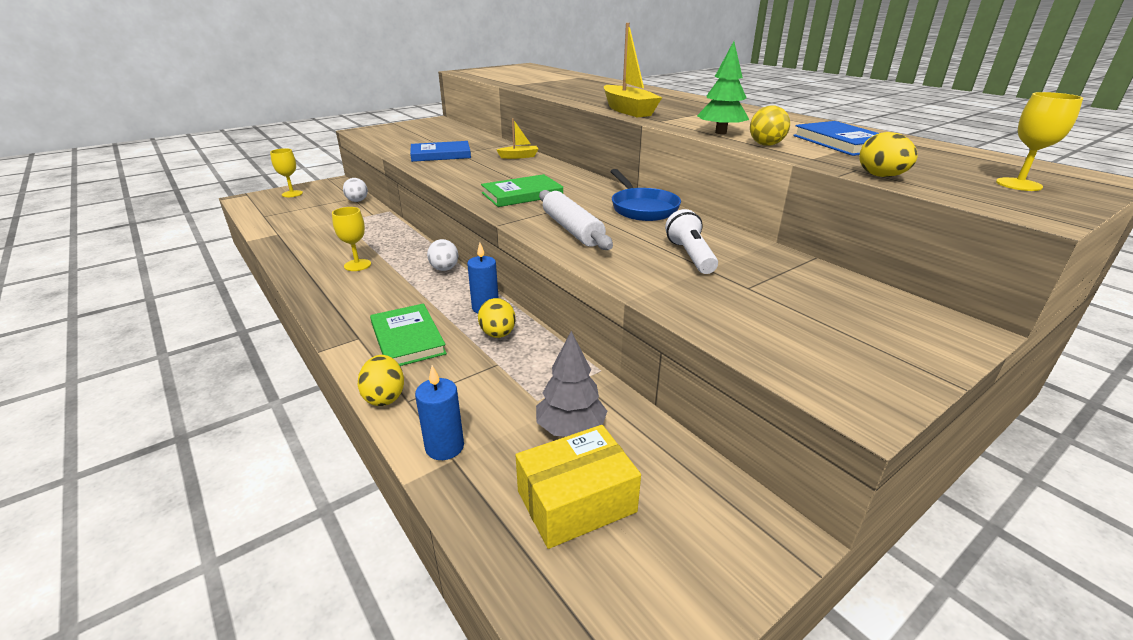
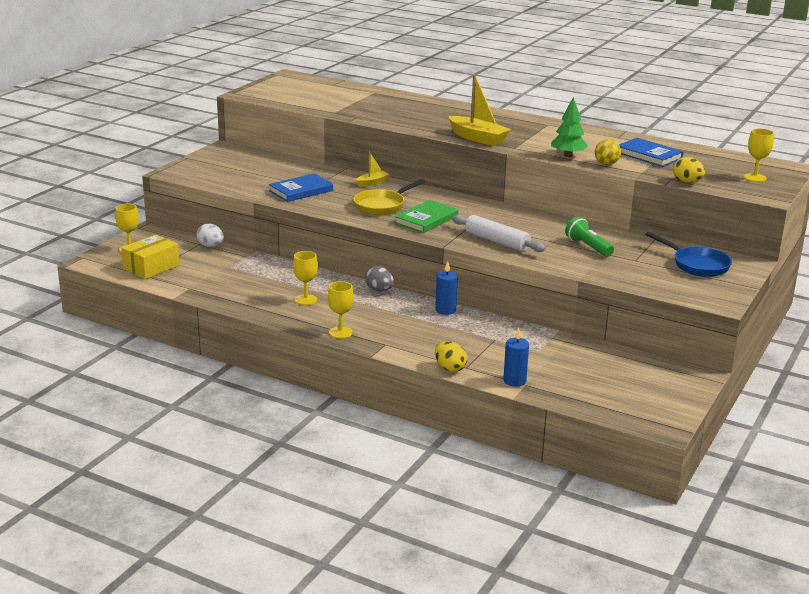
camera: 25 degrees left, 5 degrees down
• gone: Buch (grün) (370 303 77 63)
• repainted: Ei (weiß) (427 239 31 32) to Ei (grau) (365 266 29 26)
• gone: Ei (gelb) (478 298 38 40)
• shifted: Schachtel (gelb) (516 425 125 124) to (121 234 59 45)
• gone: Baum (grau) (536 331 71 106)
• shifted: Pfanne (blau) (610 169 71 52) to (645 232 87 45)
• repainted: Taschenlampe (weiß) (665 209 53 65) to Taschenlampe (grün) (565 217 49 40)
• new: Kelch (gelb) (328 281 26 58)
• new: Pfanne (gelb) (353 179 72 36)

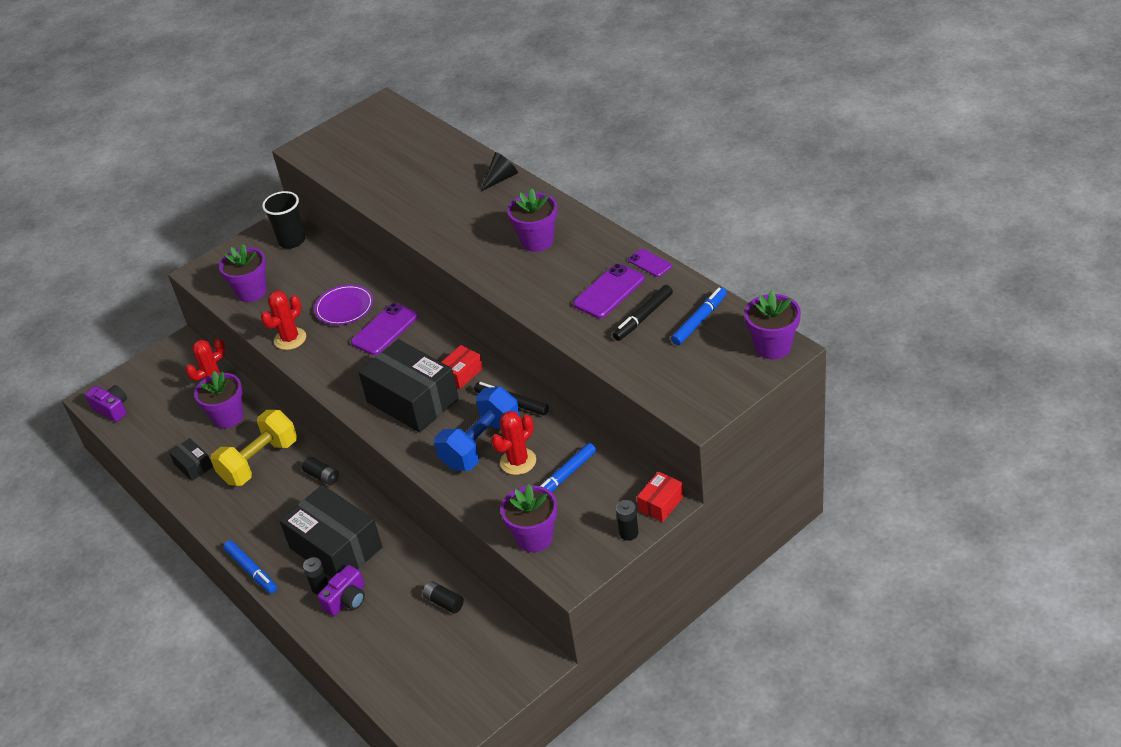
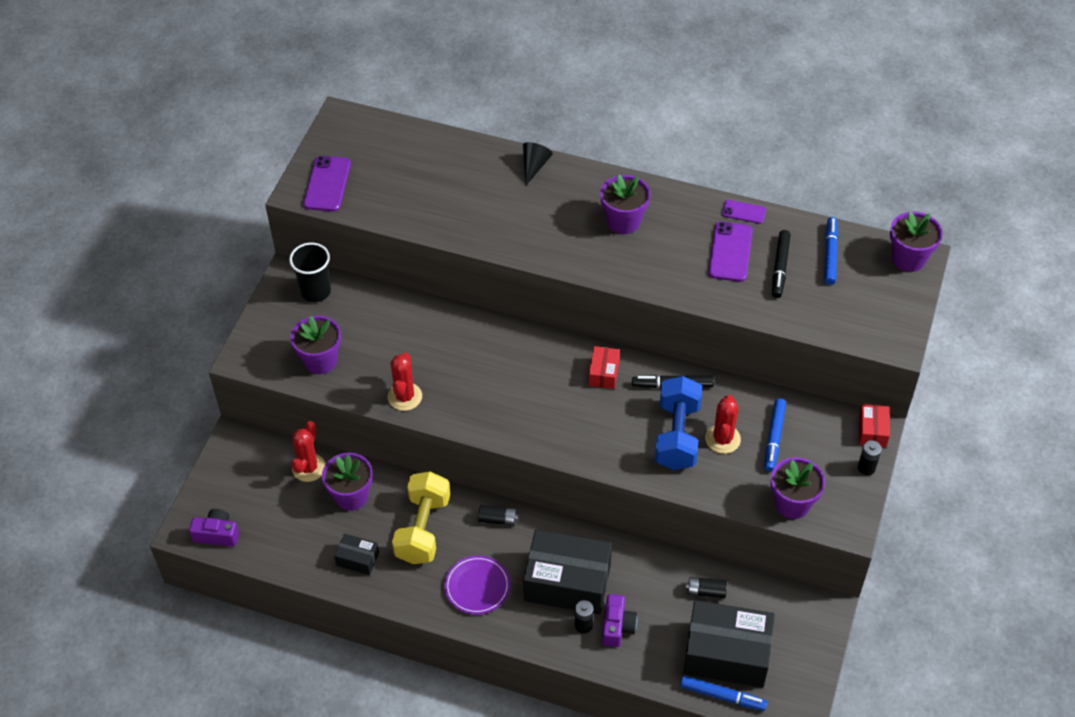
camera: 35 degrees left, 10 degrees up
• shifted: Filzstift (blau) (223 540 54 54) to (680 675 88 36)
• shifted: Teller (lila) (314 285 60 40) to (444 555 66 60)
• shifted: Handy (lila) (351 303 67 52) to (303 156 48 55)
• shifted: Schachtel (schwarz) (358 339 101 94) to (683 600 92 88)

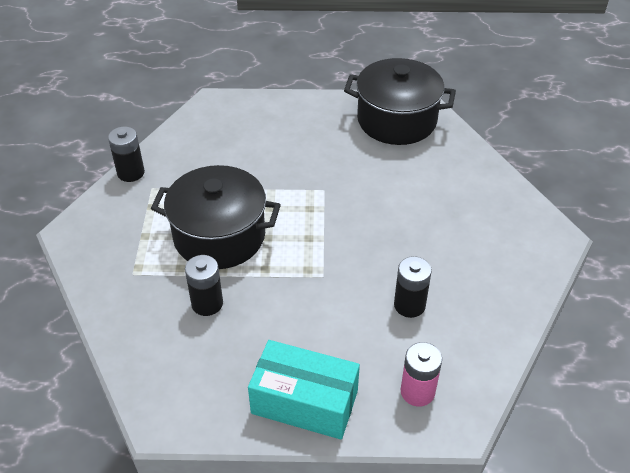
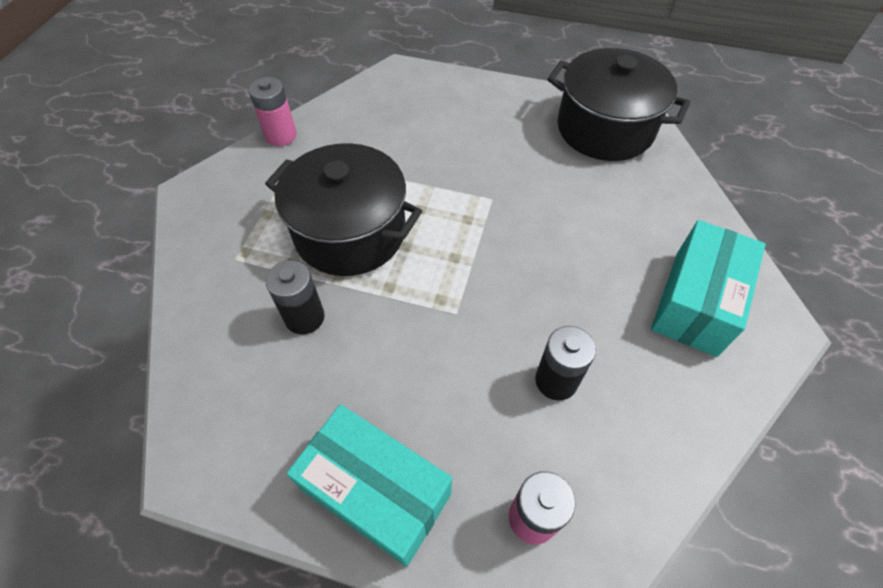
camera: 15 degrees right, 10 degrees up
• repainted: Batterie (schwarz) (108 126 37 56) to Batterie (rosa) (248 77 49 69)
• new: Schachtel (türkis) (651 220 115 137)

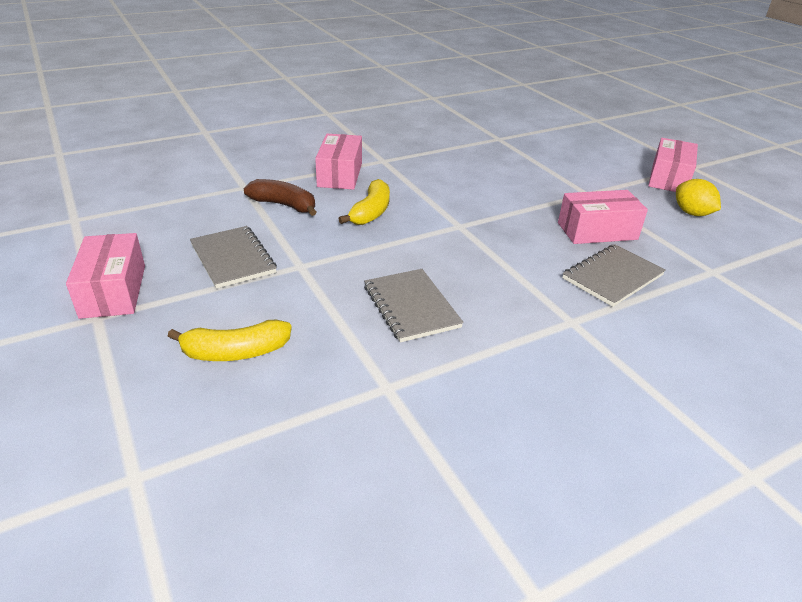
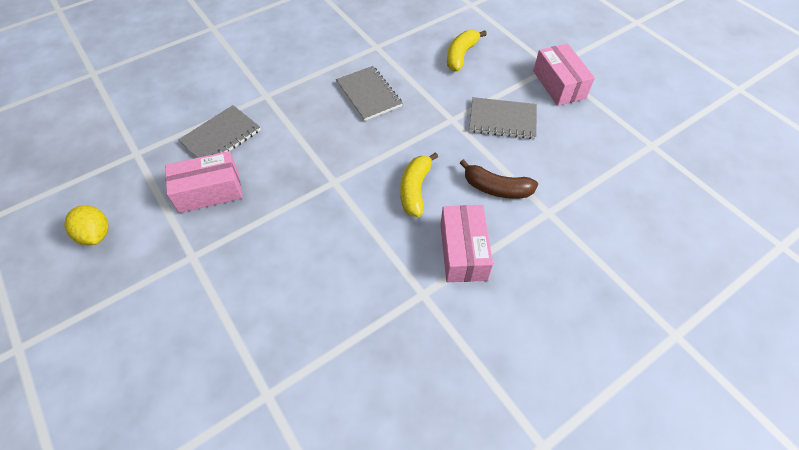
camera: 175 degrees right, 20 degrees up
• rotated: Banane (gelb) (168 320 124 41) = (447 30 40 41) 45 degrees counterclockwise
• rotated: Notizbuch (grau) (190 226 87 63) = (469 97 68 42) 45 degrees counterclockwise
• gone: Schachtel (rosa) (648 138 50 54)

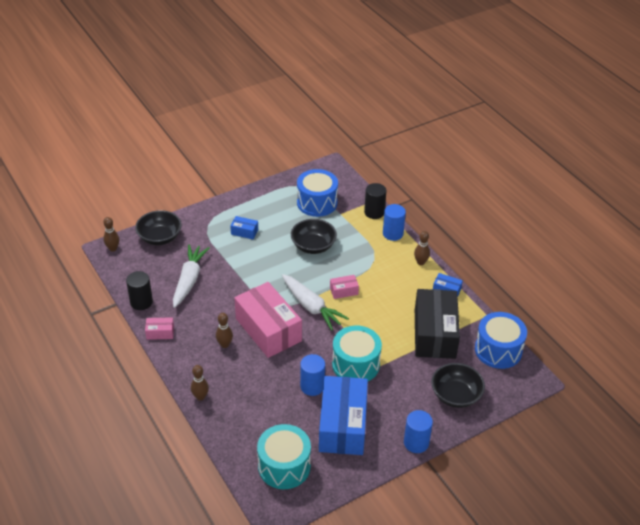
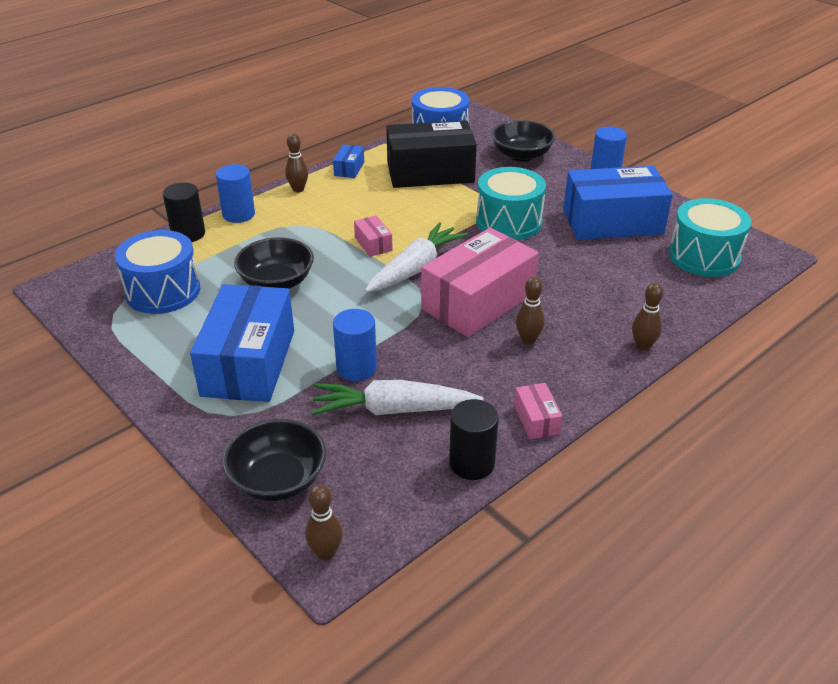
camera: 100 degrees left, 5 degrees down
• scaled: Schachtel (blau) (230 216 28 23) = (190 284 104 118) x2.37
• shifted: Vollzylinder (blau) (300 354 25 42) to (333 309 44 72)

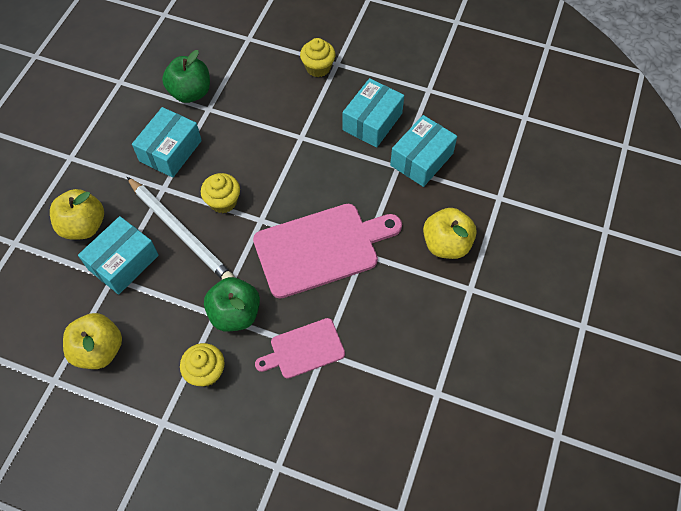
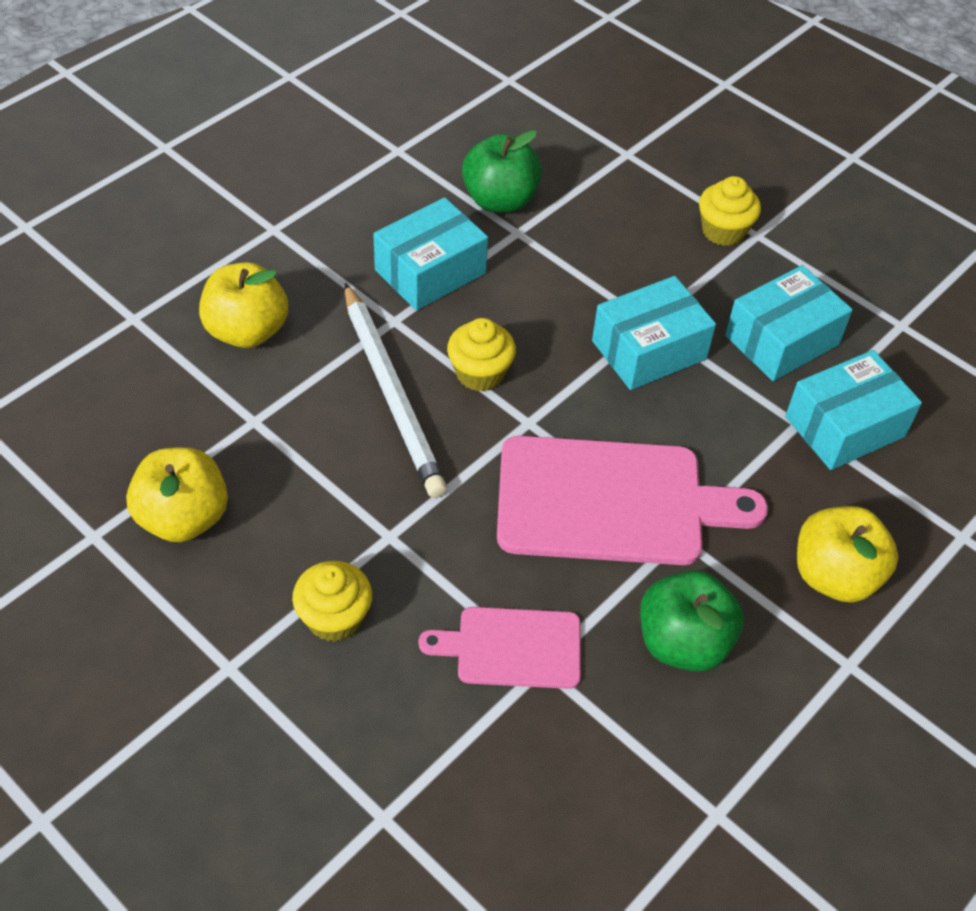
camera: 20 degrees right, 10 degrees down
• shifted: Schachtel (türkis) (78 216 81 78) to (592 276 124 114)
• shifted: Apfel (grün) (204 277 56 54) to (640 570 104 102)

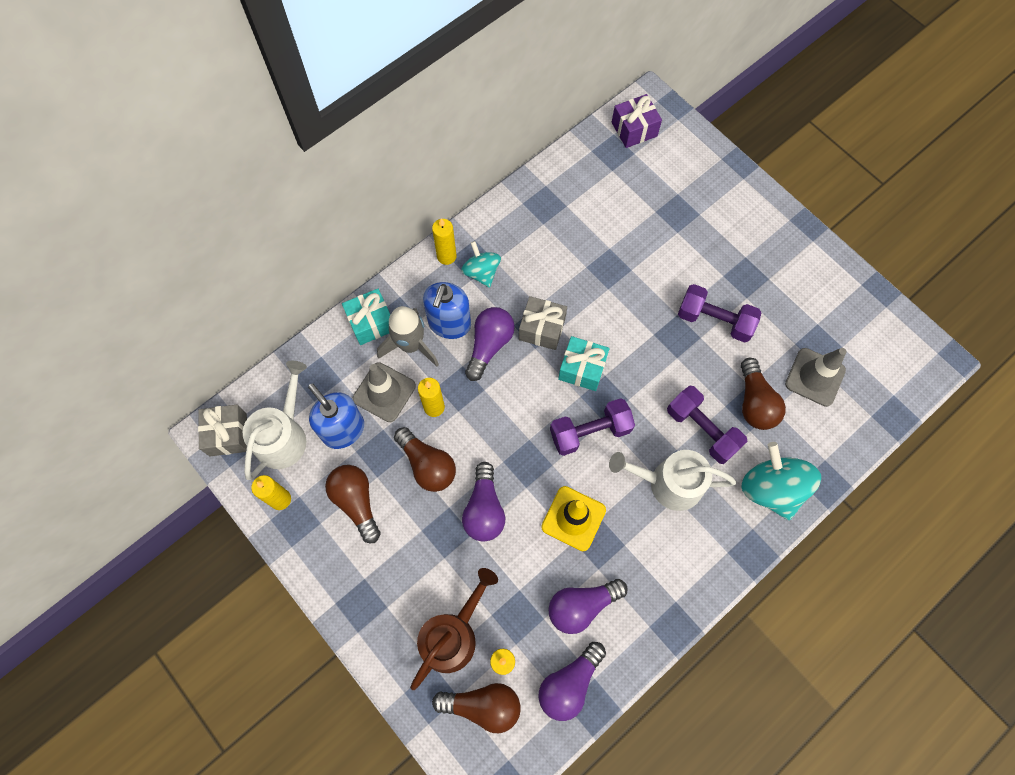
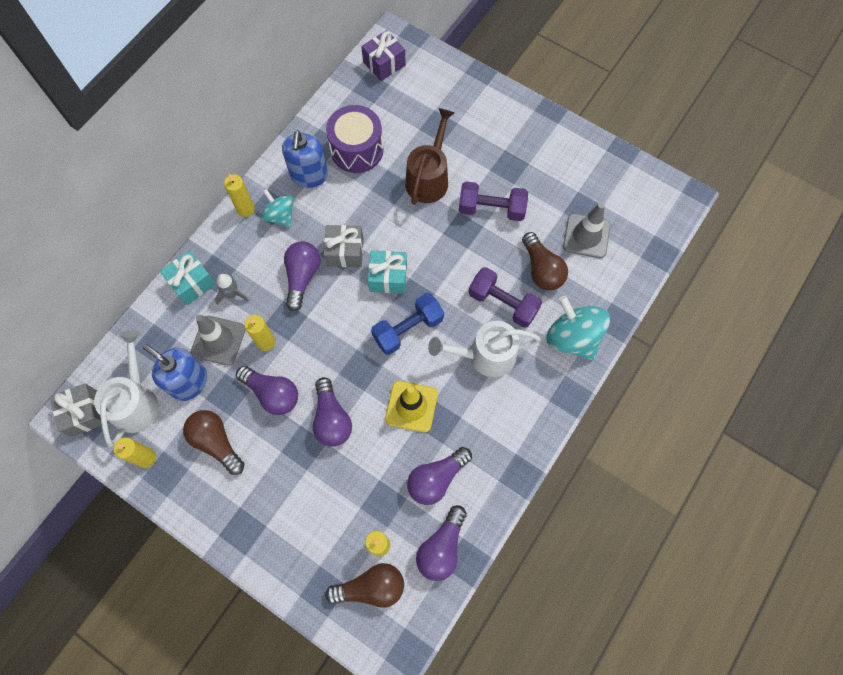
camera: 15 degrees left, 0 degrees up
• scaled: Rakete (grau) (377 306 62 61) = (215 274 35 31) x0.58
• repainted: Glühbirne (braun) (394 427 62 65) to Glühbirne (lila) (236 366 62 49)
• shifted: Gießkanne (braun) (410 568 88 122) to (405 108 49 97)
• shifted: Seifenspender (blau) (423 282 48 57) to (282 130 46 58)
• repainted: Hantel (lila) (550 398 85 58) to Hantel (blau) (371 293 73 62)
• new: Trommel (lila) (326 105 57 68)

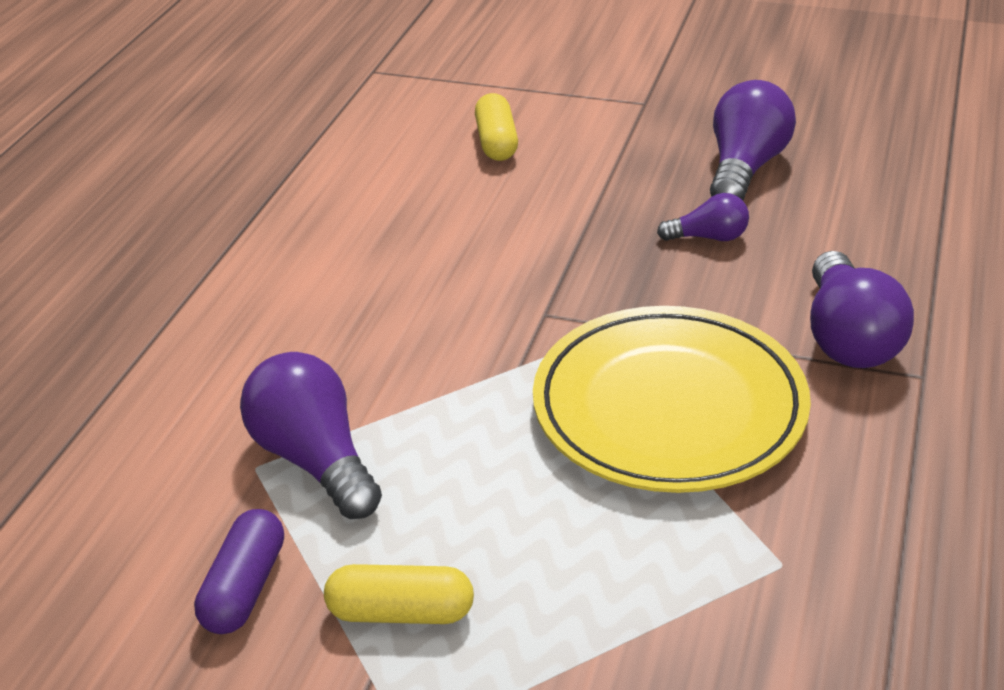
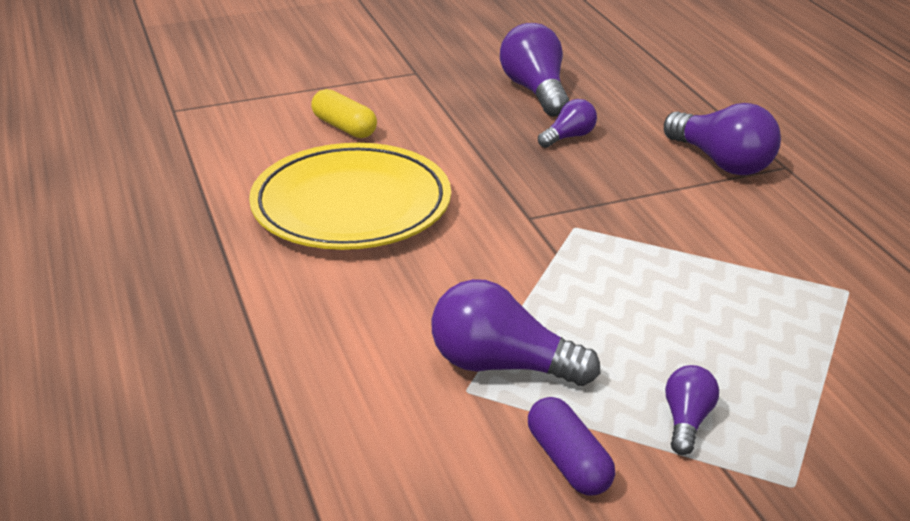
camera: 40 degrees left, 5 degrees down
• swapped: Kapsel (gelb) (324 564 150 60) to Glühbirne (lila) (665 365 54 90)
• shifted: Teller (gelb) (533 306 278 187) to (249 143 202 107)

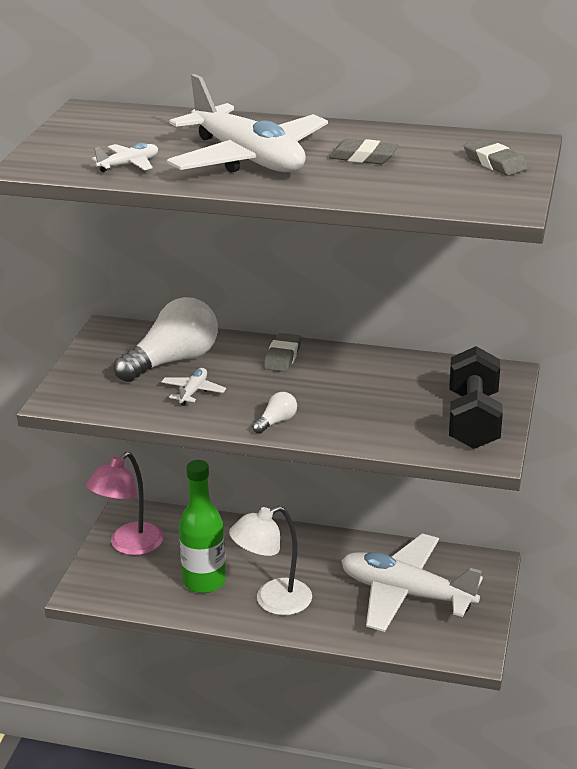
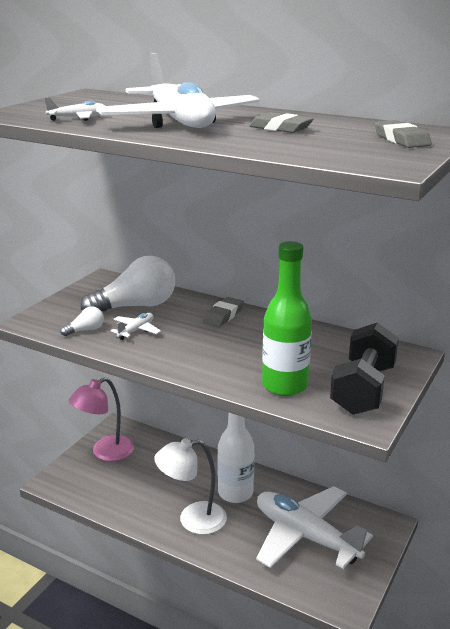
camera: 15 degrees right, 5 degrees down
• shifted: Flasche (grün) (179 460 47 133) to (262 241 50 155)
• shifted: Glühbirne (weiß) (252 392 45 42) to (60 306 44 30)
• new: Flasche (weiß) (217 412 38 91)

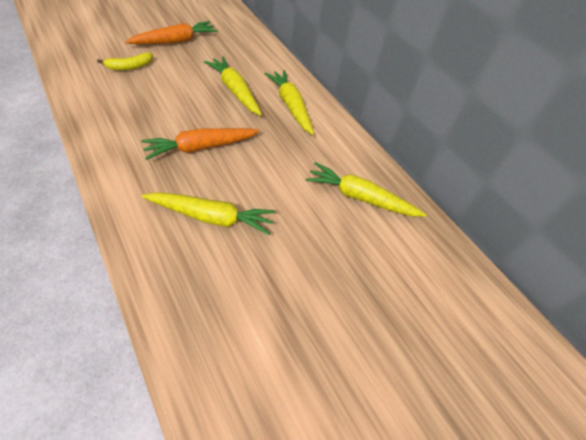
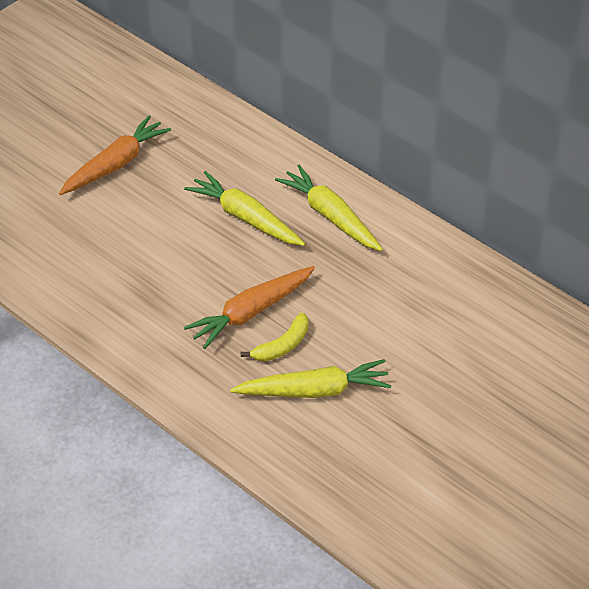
camera: 10 degrees left, 5 degrees down
• shifted: Banane (gelb) (97 52 56 18) to (241 312 68 49)
• gone: Karotte (gelb) (306 162 120 55)

